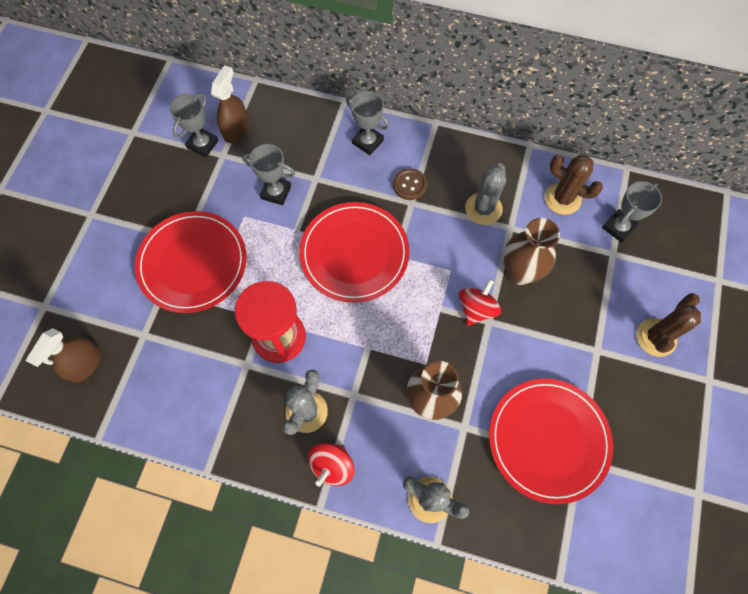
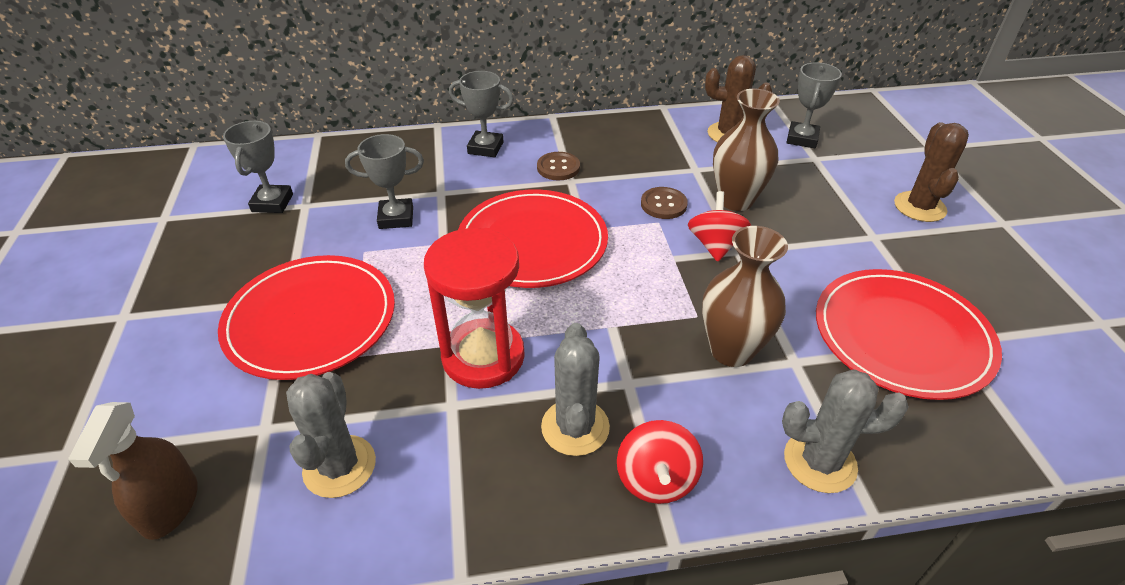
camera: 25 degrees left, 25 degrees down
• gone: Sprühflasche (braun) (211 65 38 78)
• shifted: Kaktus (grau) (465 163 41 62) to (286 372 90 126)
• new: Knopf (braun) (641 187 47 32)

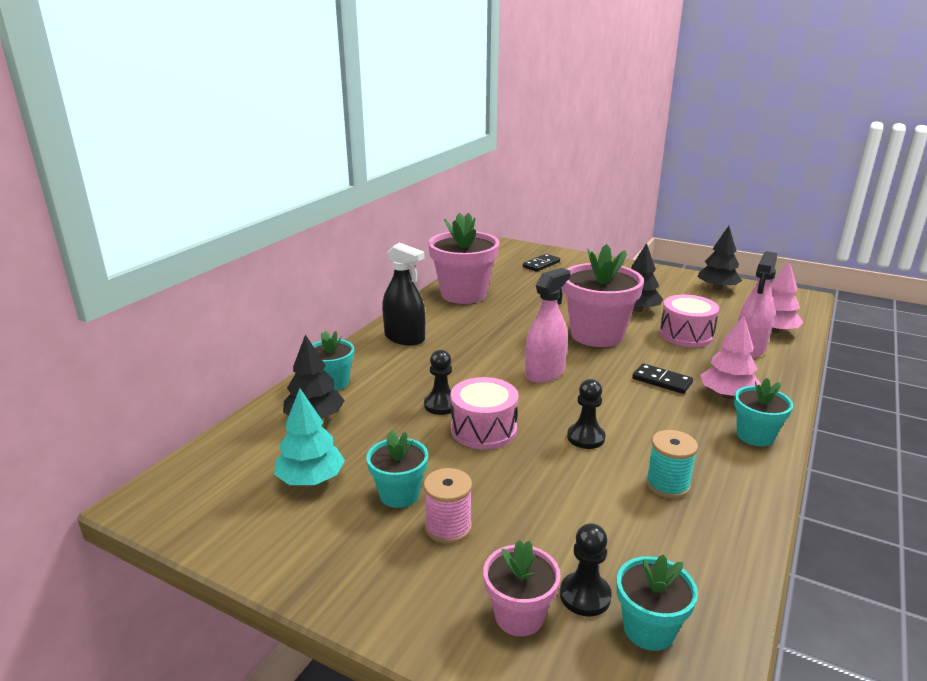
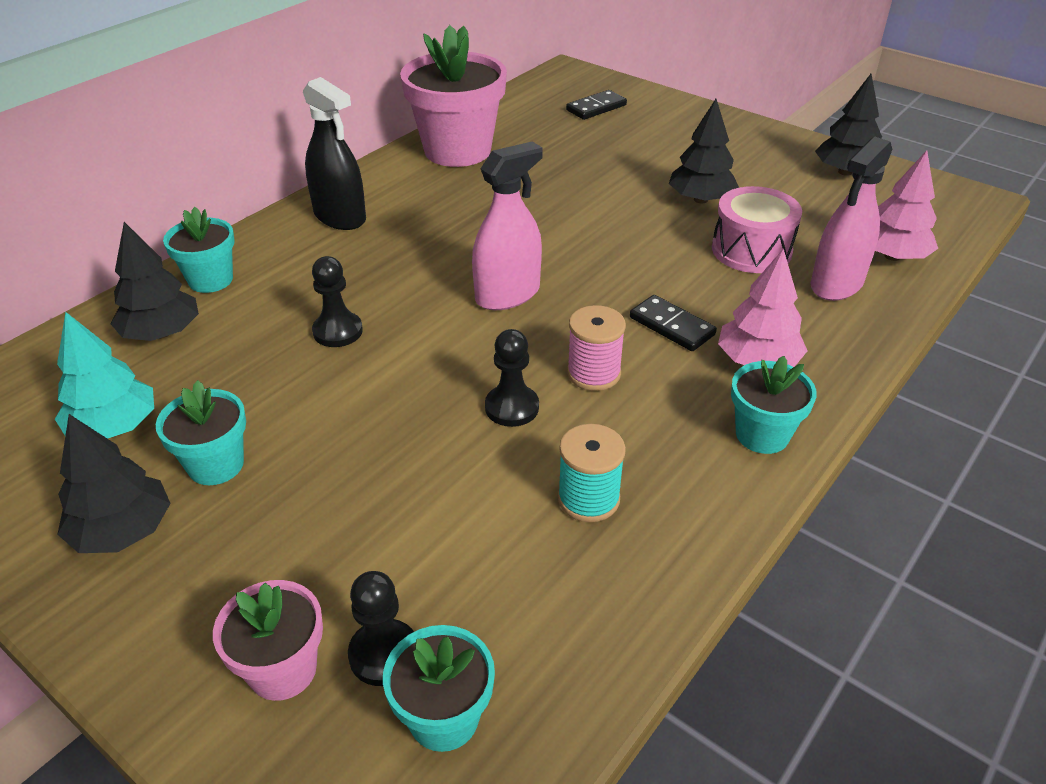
camera: 10 degrees right, 15 degrees up
• shifted: Garnrolle (rosa) (424 468 48 76) to (567 305 59 86)
• gone: Trommel (rosa) (450 377 68 73)
• gone: Blumentopf (rosa) (562 244 82 103)
• new: Baum (schwarz) (57 414 114 139)

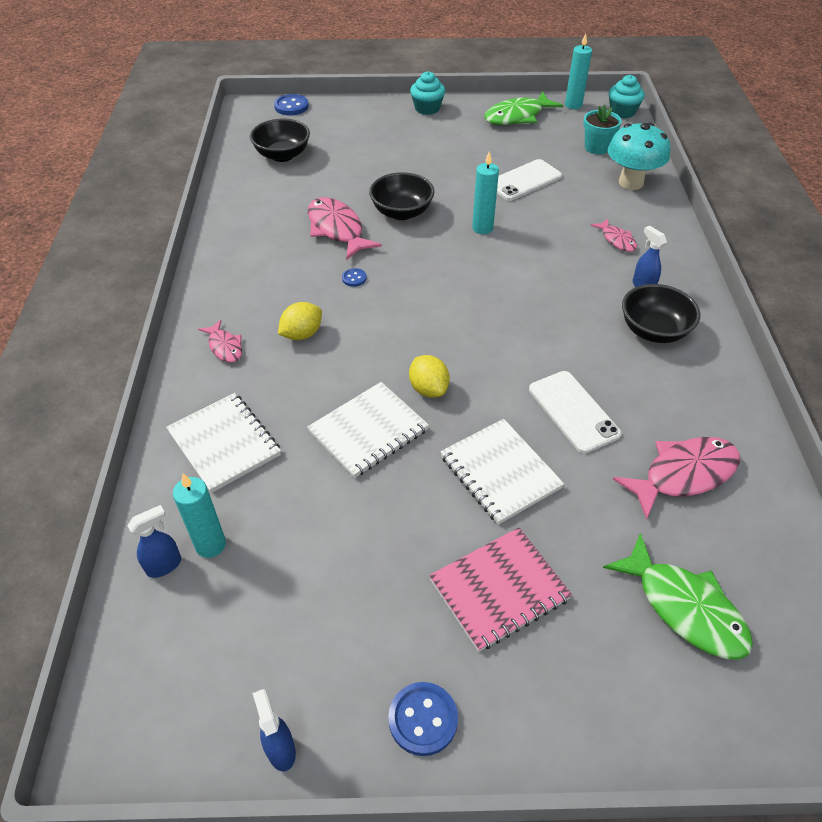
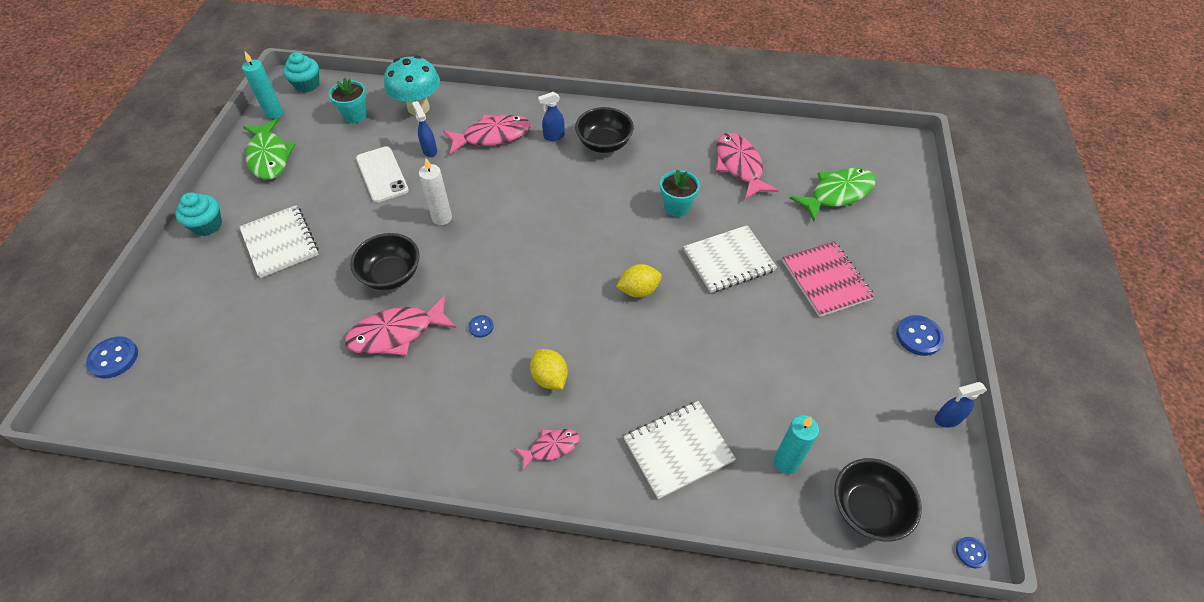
camera: 80 degrees left, 5 degrees up
• shifted: Sprühflasche (blau) (127 505 54 73) to (412 101 25 56)
• shifted: Schüssel (schwarz) (250 119 60 43) to (834 458 88 84)
• shifted: Notizbuch (weiß) (307 382 122 96) to (239 205 80 73)
• repainted: Kerze (türkis) (472 151 27 83) to Kerze (weiß) (419 158 33 67)
• swapped: Handy (weiß) (529 371 92 82) to Blumentopf (türkis) (660 170 40 47)
• scaled: Fisch (rosa) (590 218 47 34) = (443 115 88 40) x1.82
• new: Knopf (blau) (956 537 33 31)

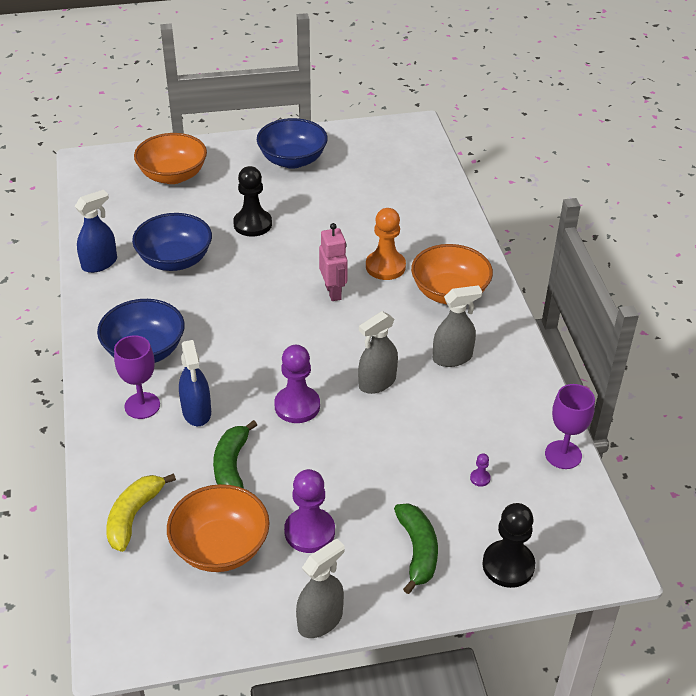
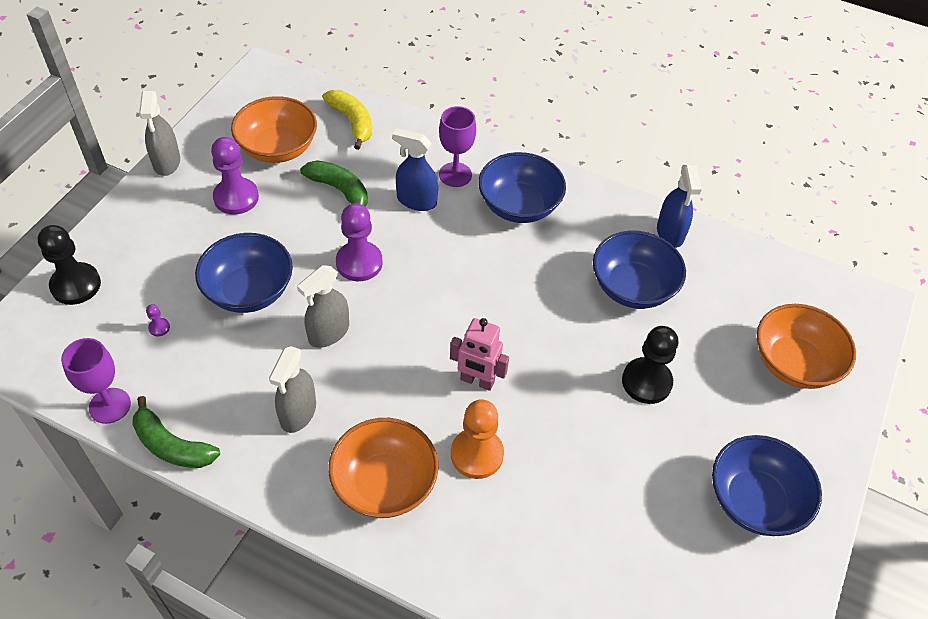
camera: 125 degrees right, 10 degrees up
• rotated: Sprühflasche (grau) (358 311 40 83) = (297 265 52 83) 135 degrees counterclockwise
• shifted: Banane (grün) (394 503 44 91) to (132 396 88 72)
• new: Schüssel (blau) (195 233 98 80)

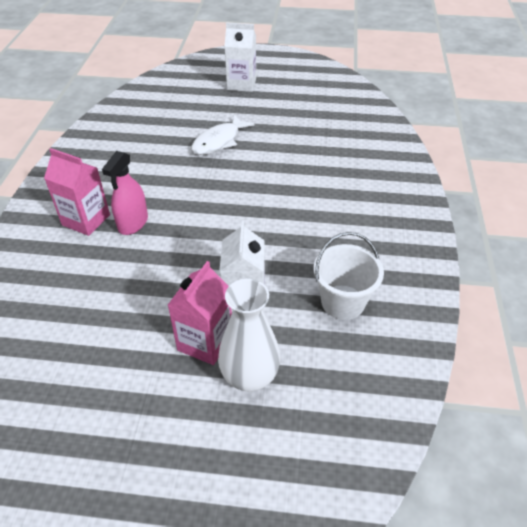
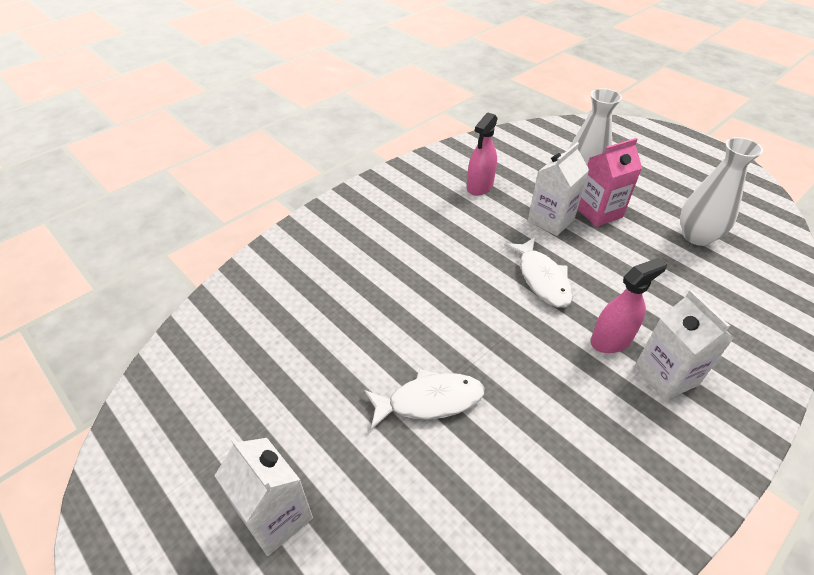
camera: 140 degrees left, 0 degrees up
• repainted: Getränkekarton (rosa) (44 148 66 88) to Getränkekarton (weiß) (635 290 99 111)
• swapped: Eimer (weiß) (314 232 70 88) to Sprühflasche (rosa) (467 113 31 83)
• new: Fisch (weiß) (504 237 69 71)
• new: Vase (weiß) (680 137 83 109)

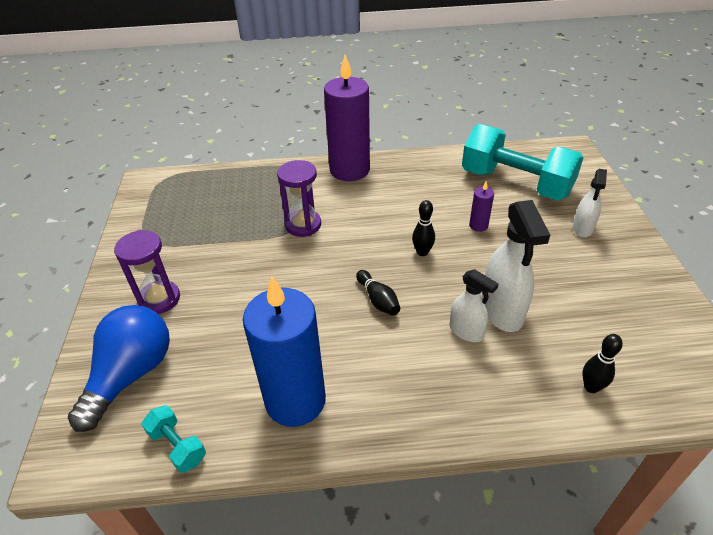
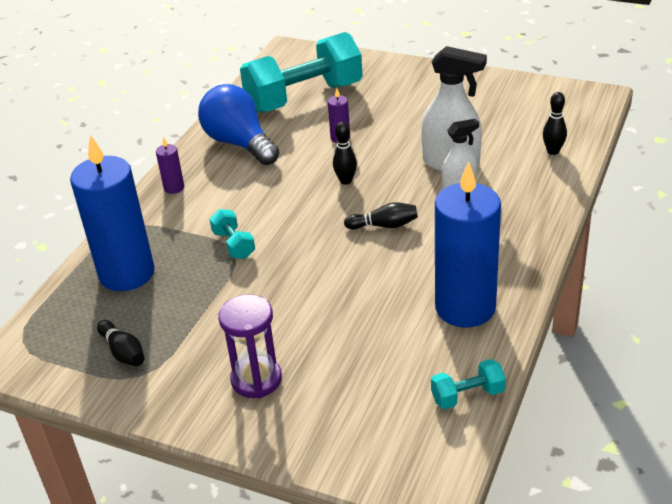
camera: 60 degrees left, 5 degrees down
• shifted: Glühbirne (blau) (68 305 102 127) to (198 84 82 81)
• swapped: Sanduhr (lila) (277 160 44 77) to Hantel (türkis) (210 209 45 50)
• scaled: Kerze (lila) (324 55 46 126) = (156 137 28 57) x0.41
• gone: Sprühflasche (weiß) (573 169 34 68)
• new: Kerze (blau) (70 135 85 156)
• new: Bowlingkegel (schwarz) (97 320 47 46)

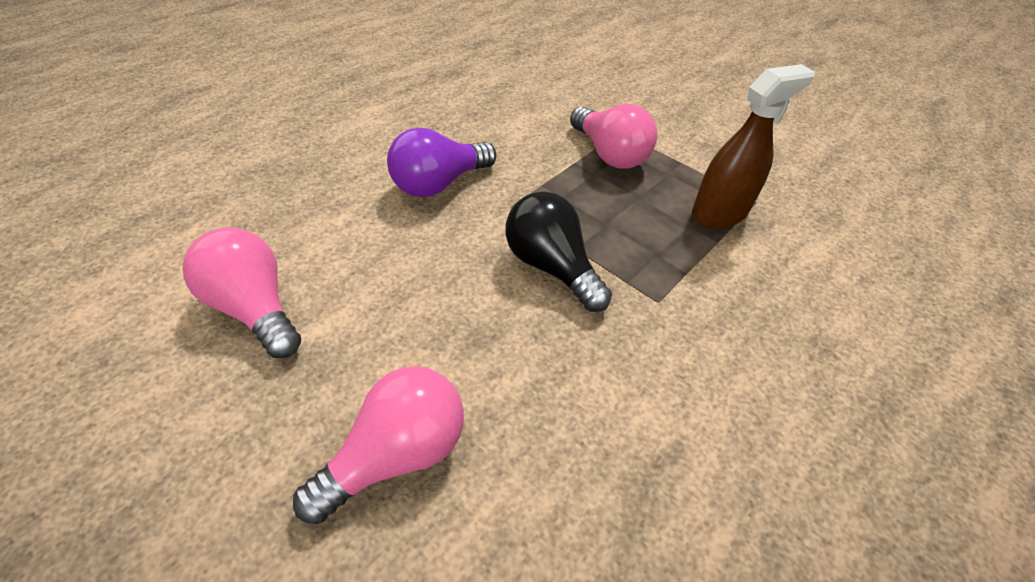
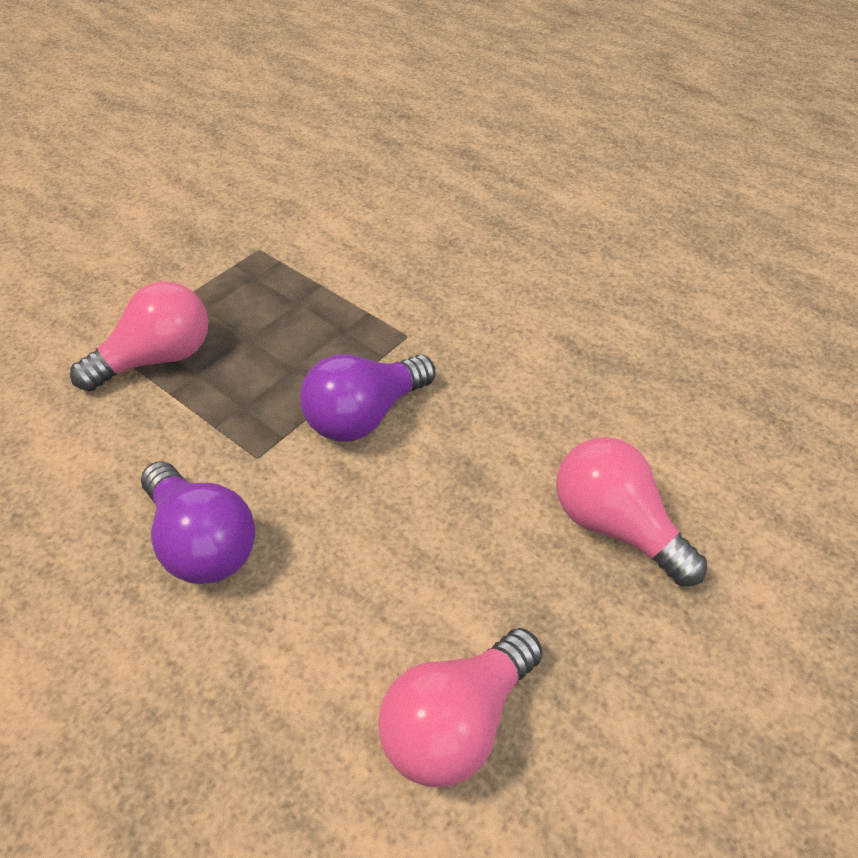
camera: 90 degrees left, 0 degrees up
• repainted: Glühbirne (schwarz) (505 191 107 121) to Glühbirne (lila) (300 354 136 88)
• gone: Sprühflasche (braun) (692 64 123 164)

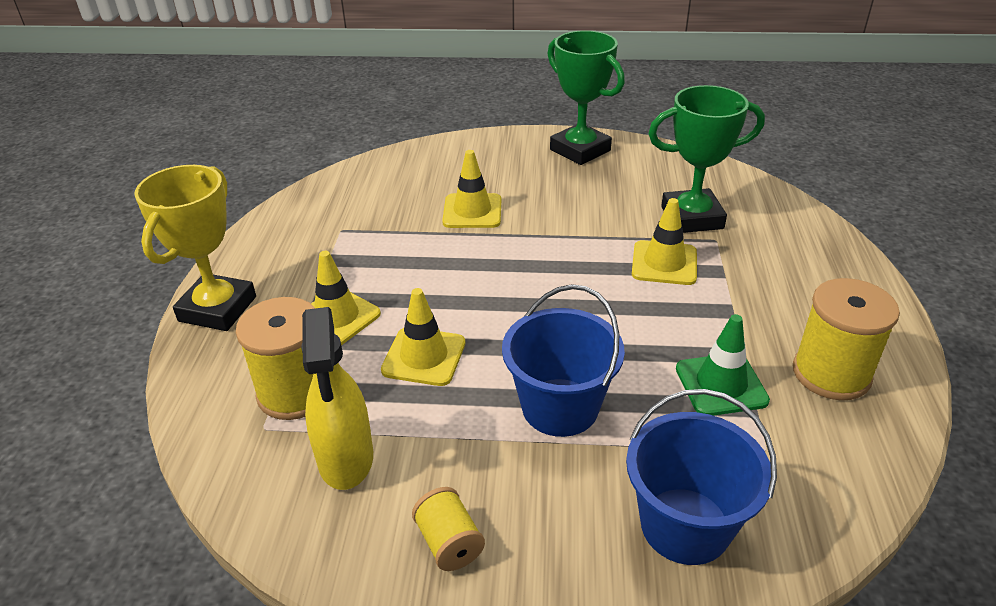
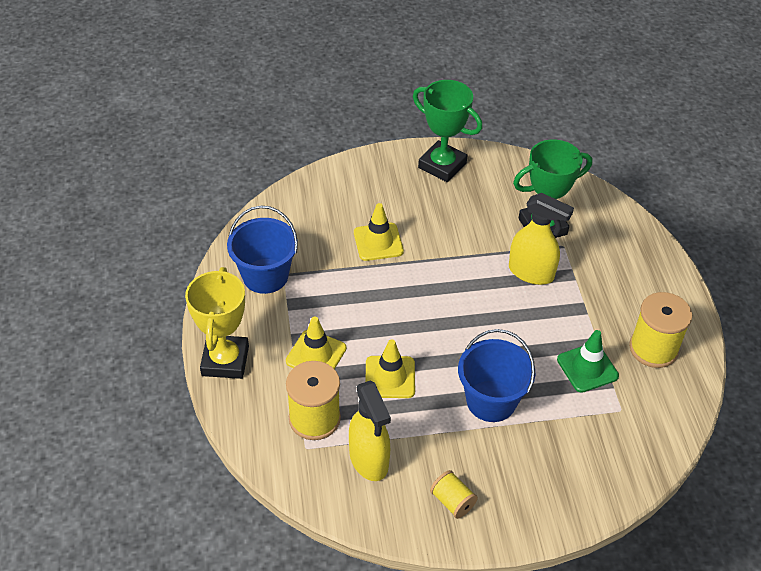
camera: 15 degrees left, 10 degrees up
• shifted: Eimer (blau) (626 389 151 176) to (227 206 71 88)
• swapped: Leitkegel (gelb) (632 198 65 87) to Sprühflasche (gelb) (509 193 65 92)

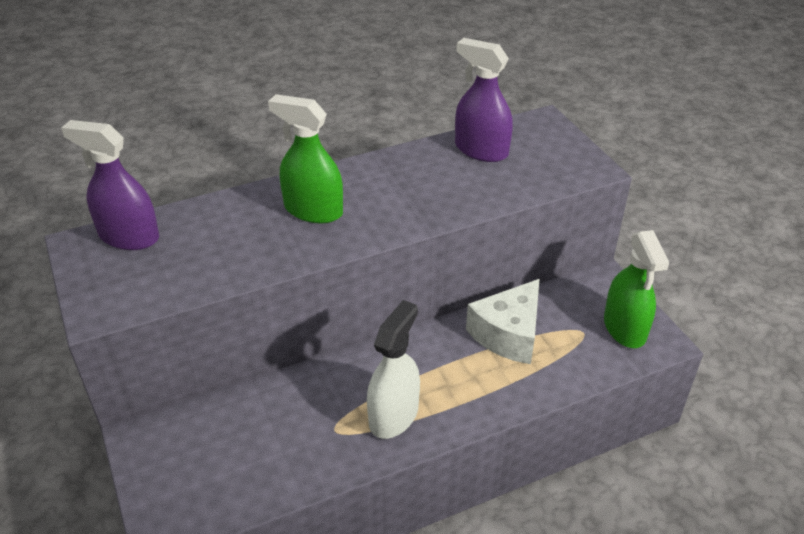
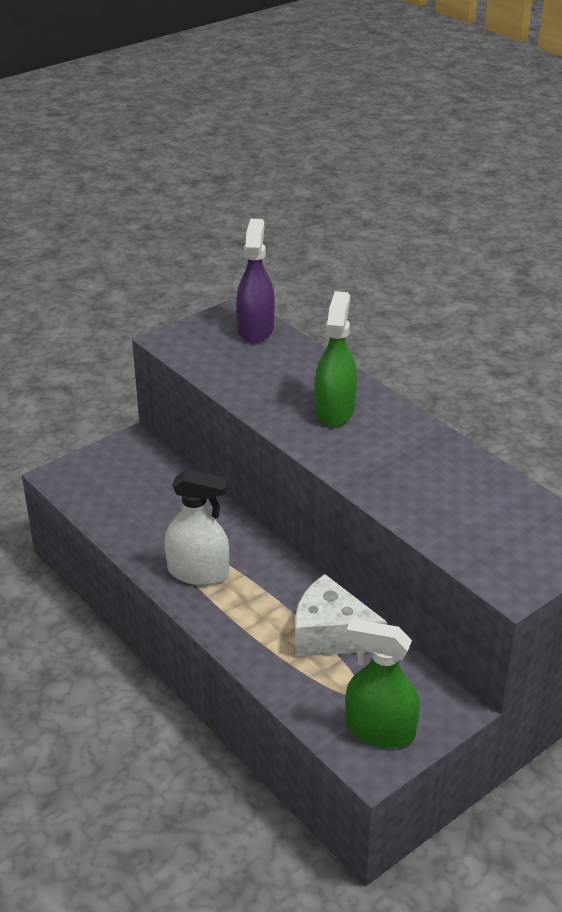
camera: 75 degrees right, 5 degrees down
• gone: Sprühflasche (lila) (455 38 58 124)
• rotated: Sprühflasche (grün) (604 230 65 118) = (345 619 75 129) 45 degrees clockwise

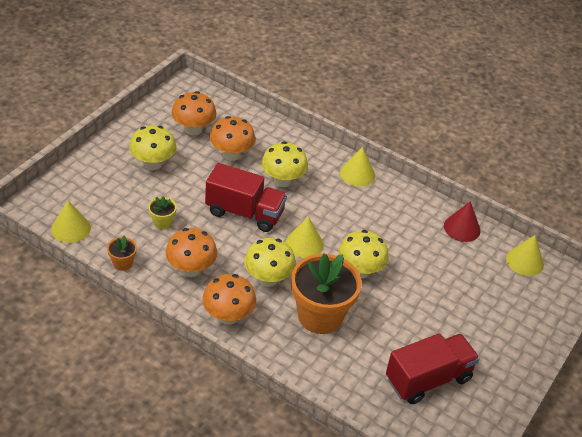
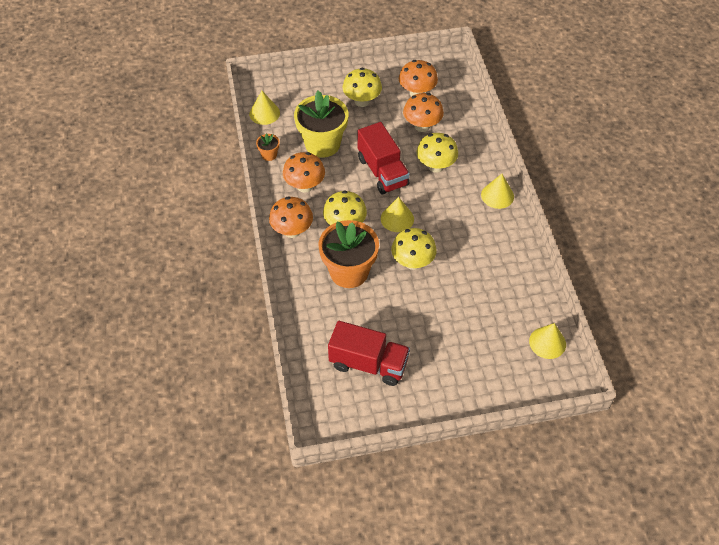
camera: 50 degrees right, 10 degrees up
• scaled: Blumentopf (gelb) (148 196 29 33) = (294 91 54 67) x2.30
• gone: Kegel (rot) (444 201 37 41)

